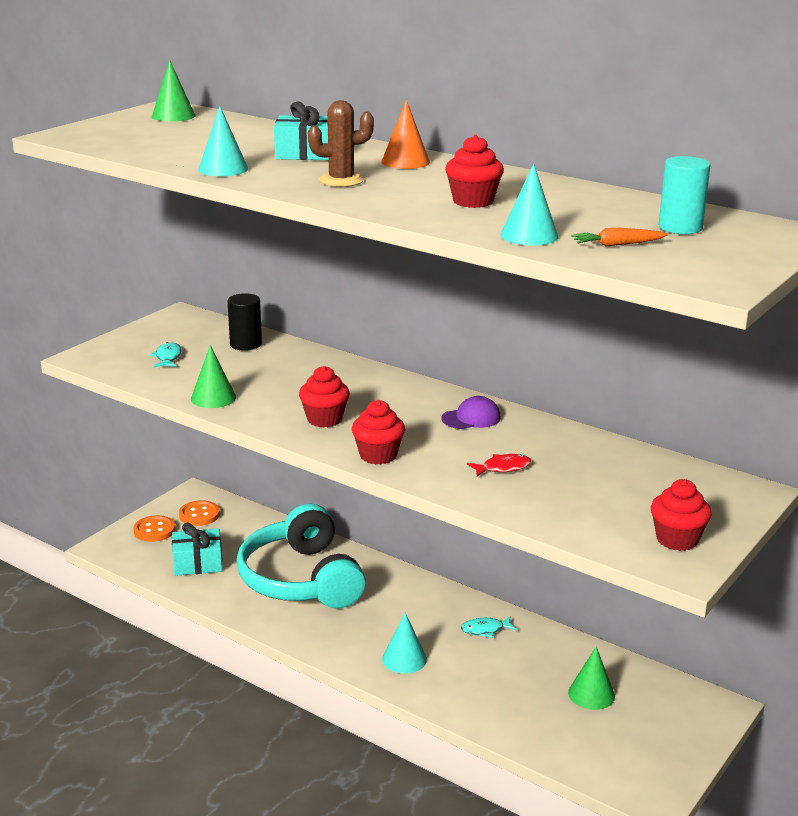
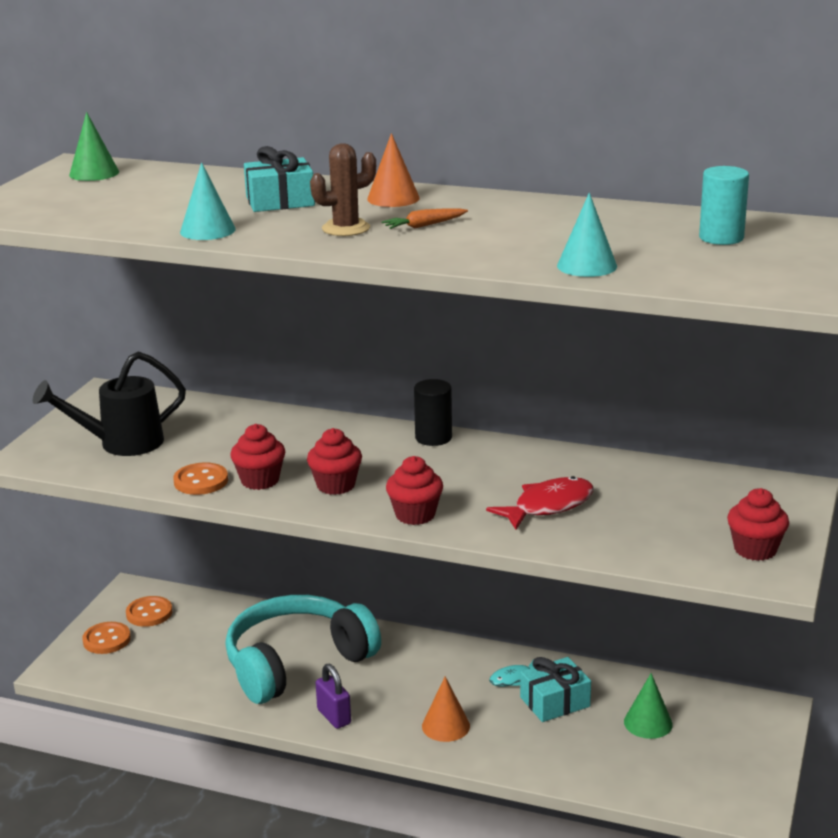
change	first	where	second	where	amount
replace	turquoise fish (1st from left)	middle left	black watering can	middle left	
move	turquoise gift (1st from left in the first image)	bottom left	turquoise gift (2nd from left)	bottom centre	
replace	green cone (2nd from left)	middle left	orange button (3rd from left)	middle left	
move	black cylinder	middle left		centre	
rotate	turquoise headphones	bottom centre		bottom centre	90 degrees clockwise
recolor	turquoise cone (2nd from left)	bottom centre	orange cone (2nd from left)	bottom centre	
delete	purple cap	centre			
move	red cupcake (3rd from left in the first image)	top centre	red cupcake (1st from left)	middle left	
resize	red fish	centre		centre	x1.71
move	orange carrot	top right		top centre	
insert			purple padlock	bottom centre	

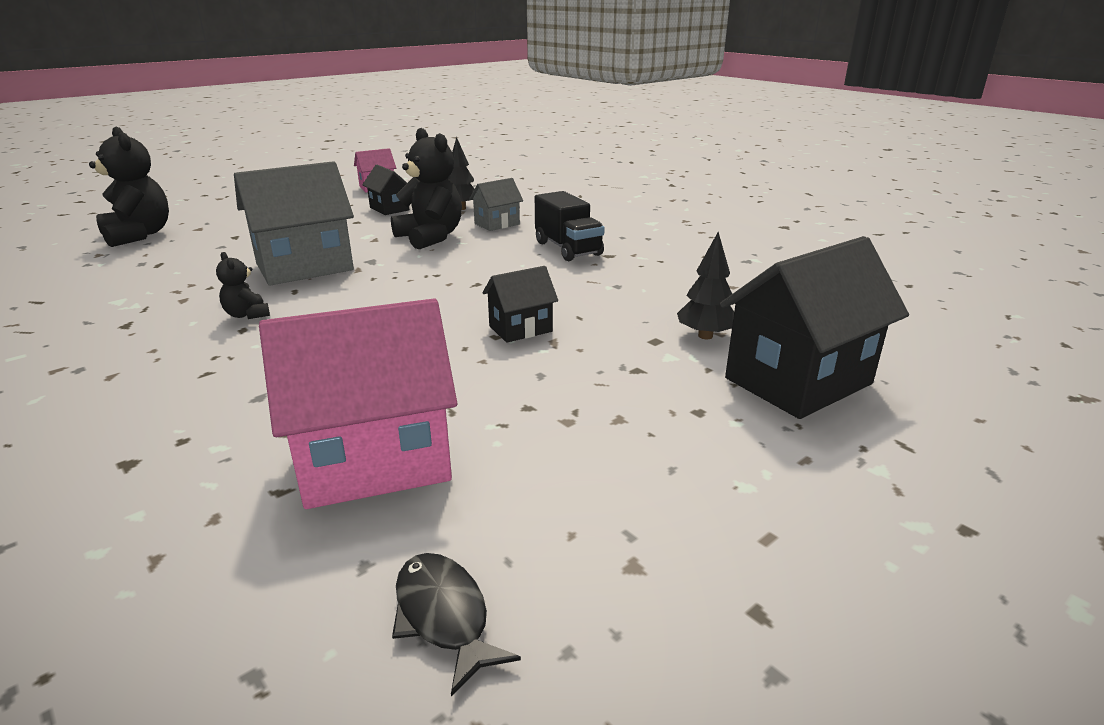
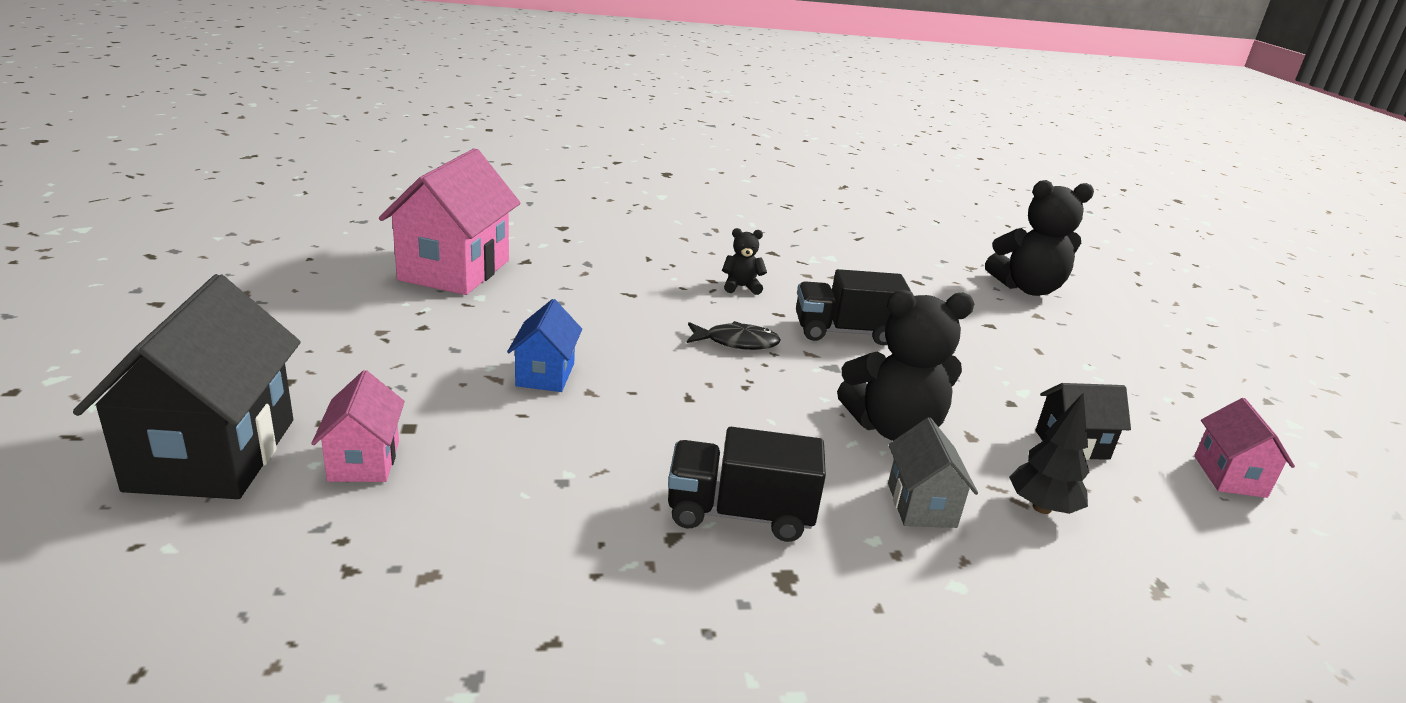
change	first	where	second	where	amount
replace	grey house (1st from left)	top left	black truck (2nd from left)	centre	
move	black fish	bottom centre		centre	
recolor	black house (2nd from left)	centre	blue house	centre	
replace	black tree (2nd from left)	centre	pink house (1st from left)	middle left	

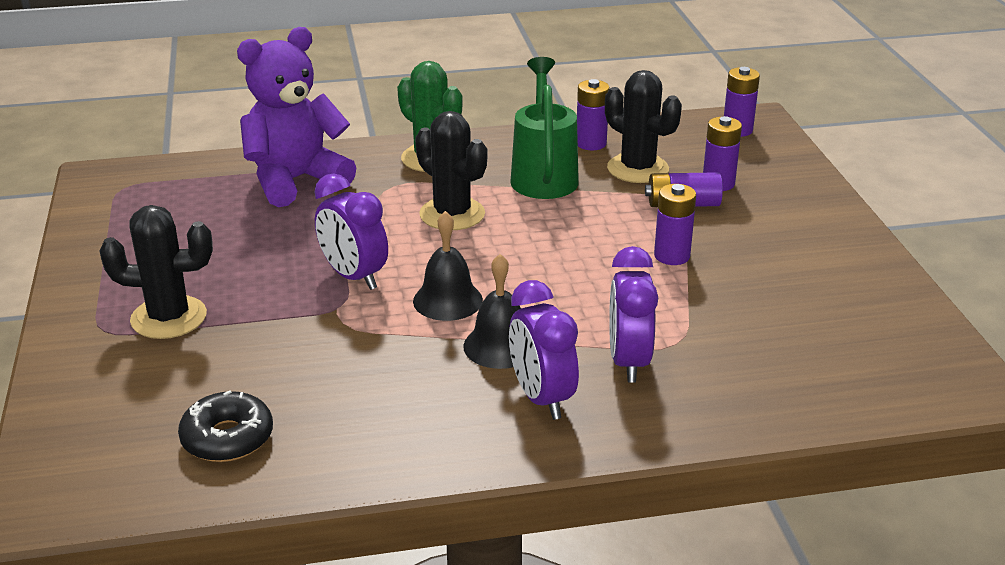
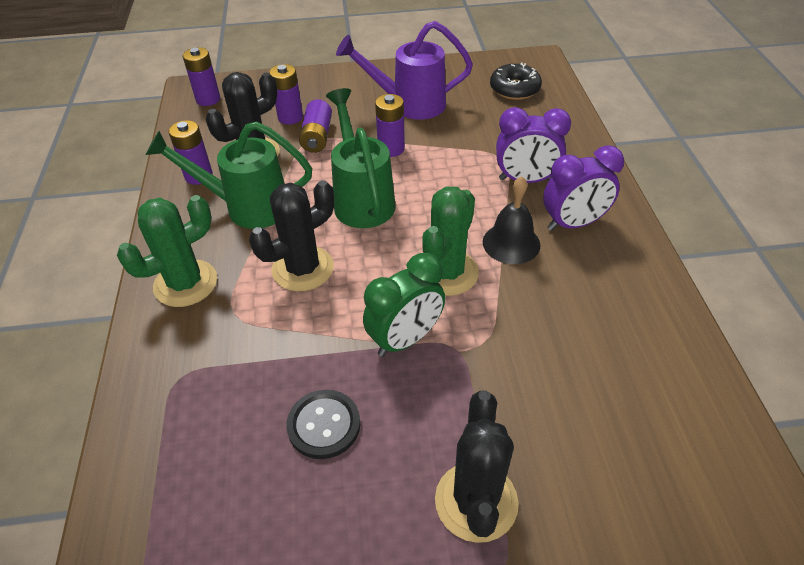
change	first	where	second	where	amount
move	black donut	bottom left		top centre	
delete	purple teddy bear	top left			
recolor	purple clock (1st from left)	centre	green clock	centre	
replace	black bell (1st from left)	centre	green cactus (2nd from left)	centre	
insert			black button	bottom centre	
insert			green watering can (2nd from left)	top centre	
insert			purple watering can	top centre	

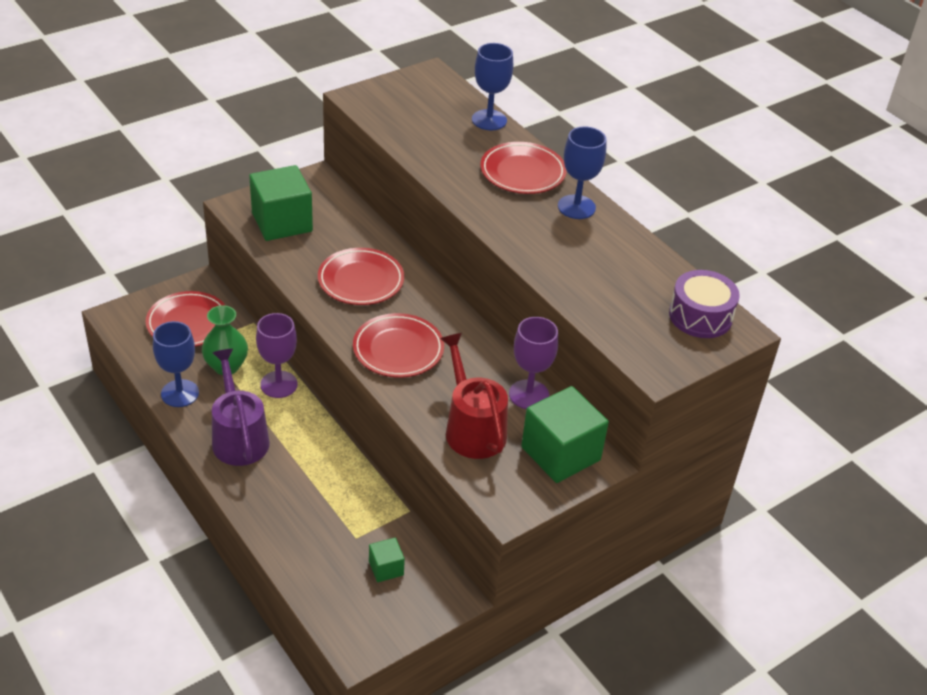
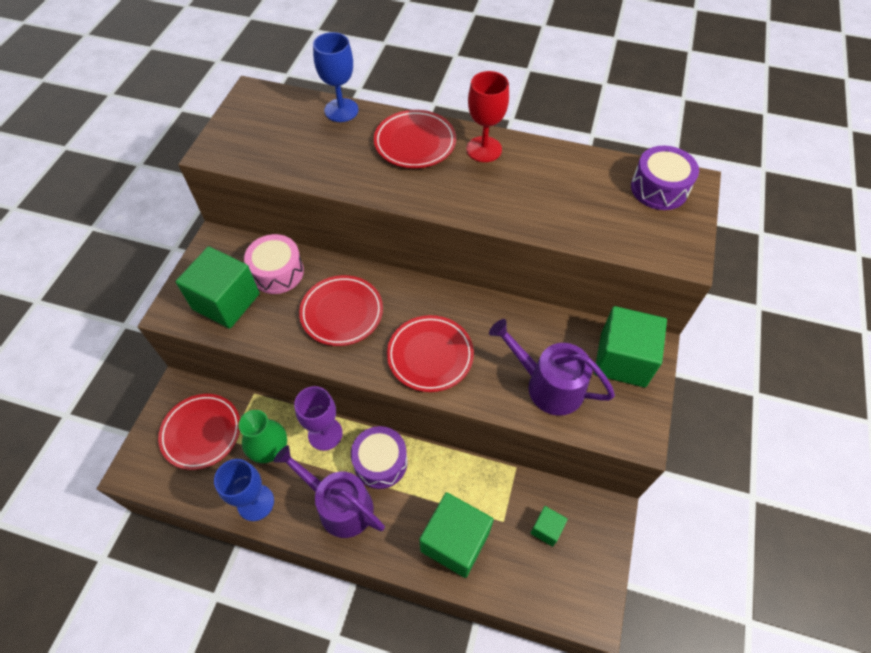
change	first	where	second	where	amount
recolor	red watering can	centre	purple watering can (2nd from left)	centre	
delete	purple goblet (2nd from left)	centre			
recolor	blue goblet (3rd from left)	top centre	red goblet	top centre	
insert			pink drum	middle left	
insert			purple drum (1st from left)	bottom centre	
insert			green cube (2nd from left)	bottom centre	

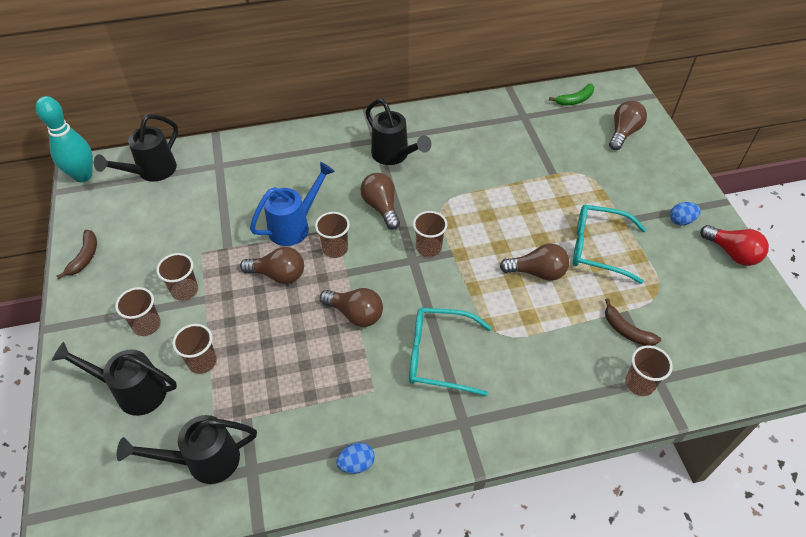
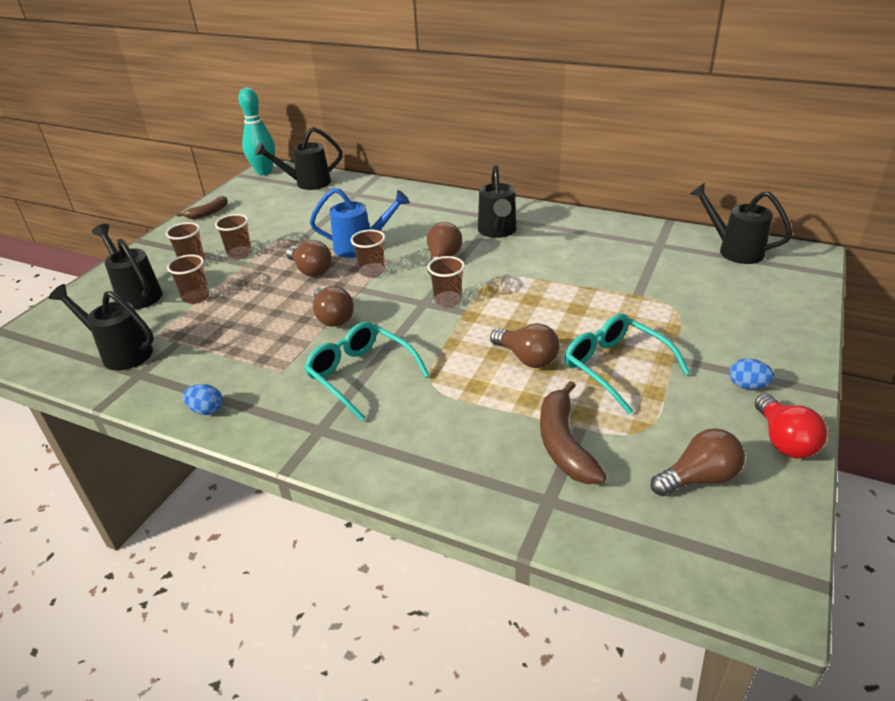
change	first	where	second	where	amount
replace	green banana	top right	black watering can (5th from left)	top right	
resize	brown banana (2nd from left)	middle right		centre	x1.60
move	brown light bulb (5th from left)	top right		middle right	
delete	brown cup (6th from left)	bottom right			

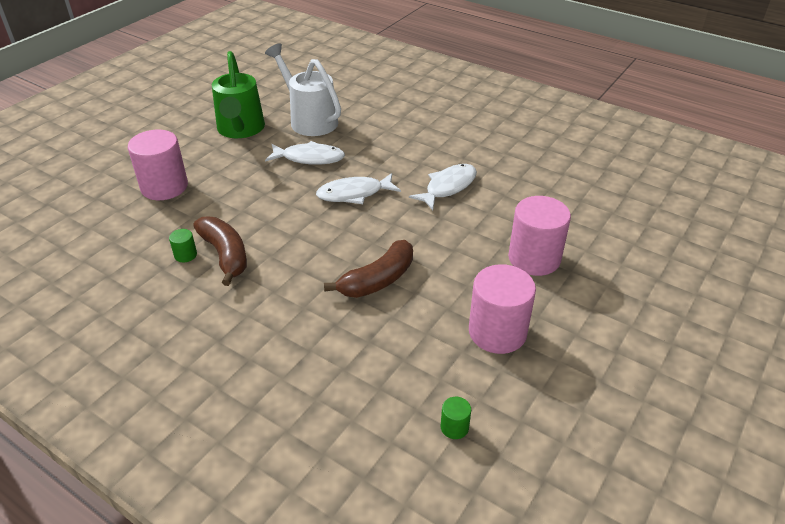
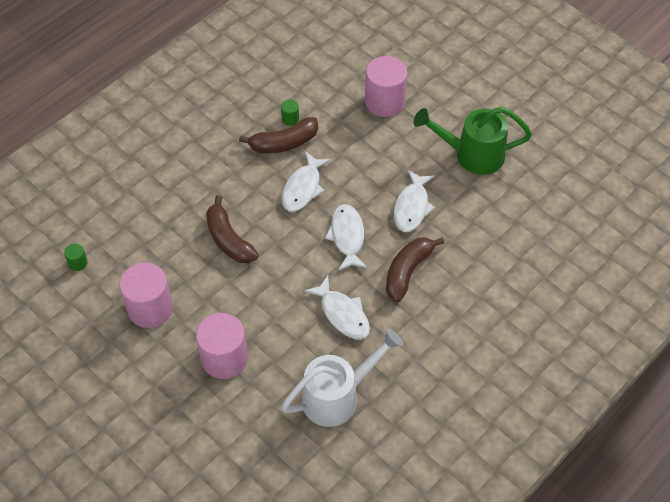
change	first	where	second	where	amount
move	white watering can	top centre		bottom centre	
insert			white fish (1st from left)	centre	
insert			brown banana (3rd from left)	centre	

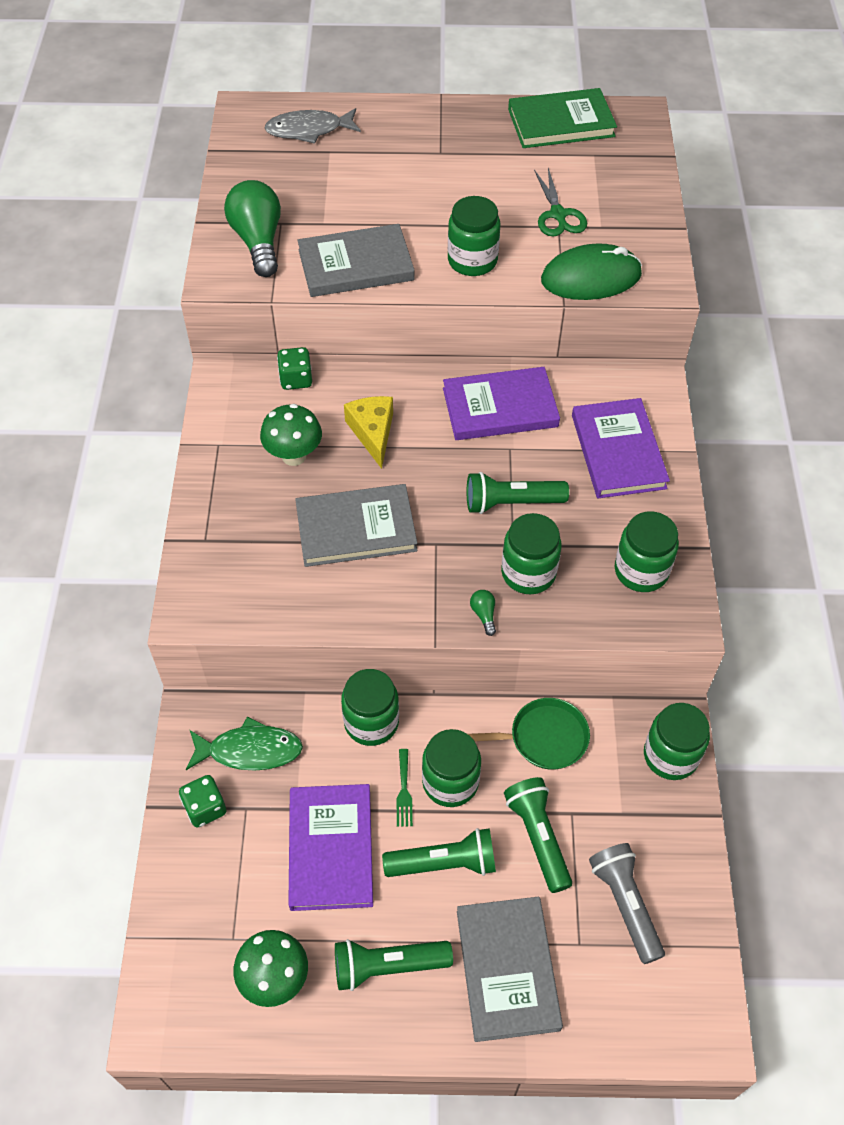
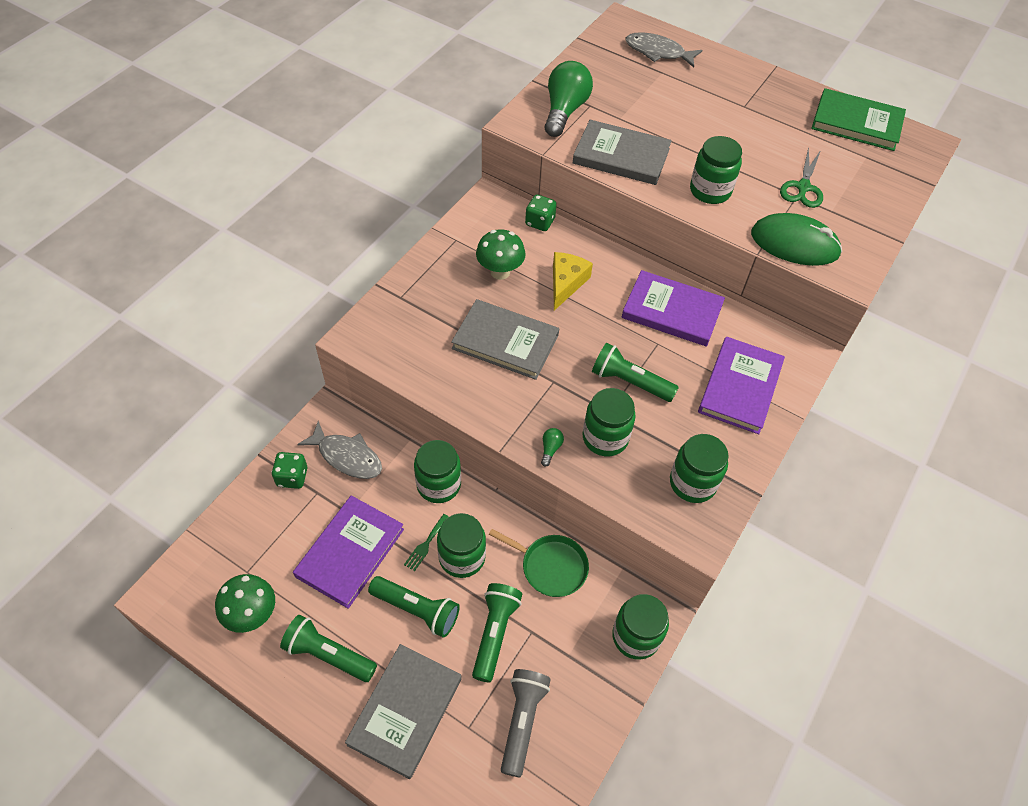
change	first	where	second	where	amount
recolor	green fish	middle left	grey fish (1st from left)	middle left	

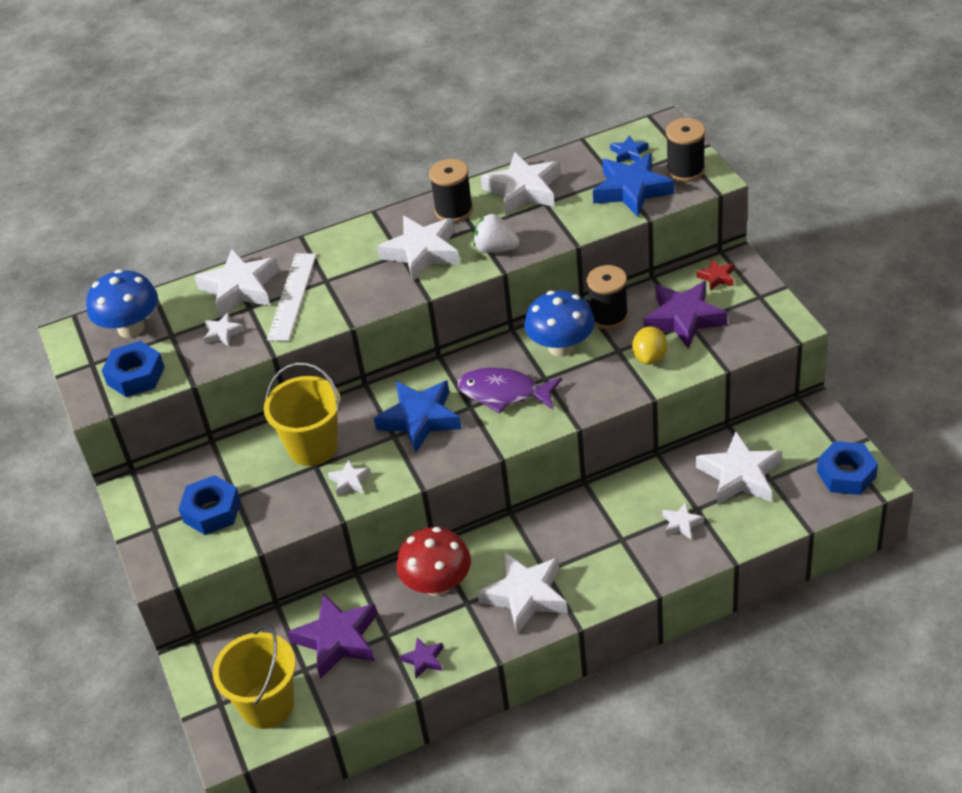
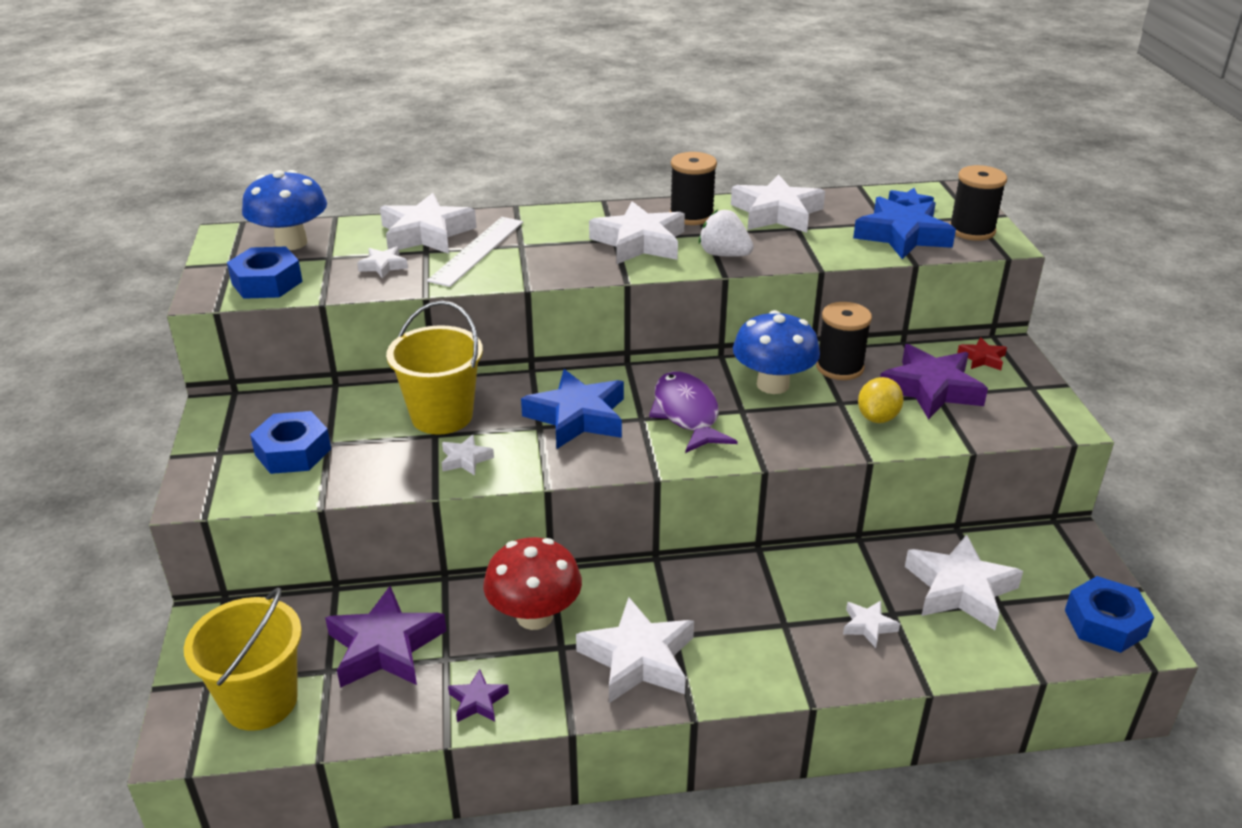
change	first	where	second	where	amount
rotate	purple fish	centre		centre	45 degrees clockwise

